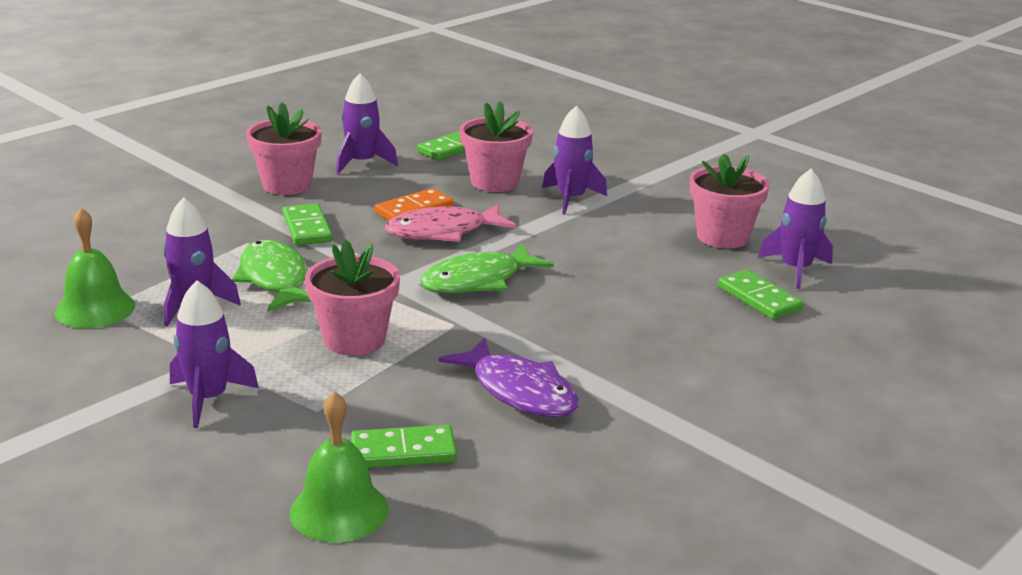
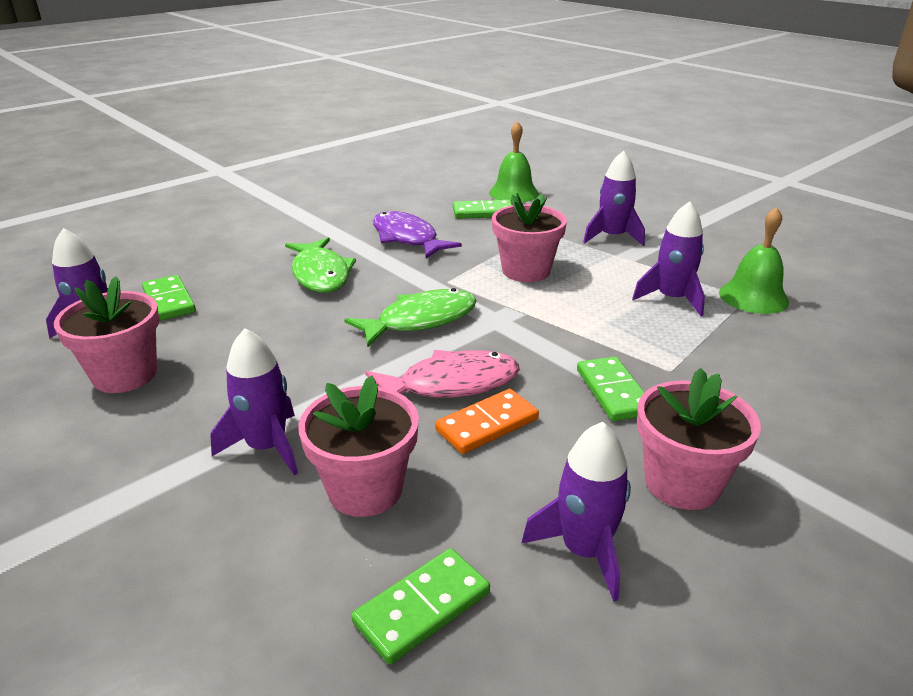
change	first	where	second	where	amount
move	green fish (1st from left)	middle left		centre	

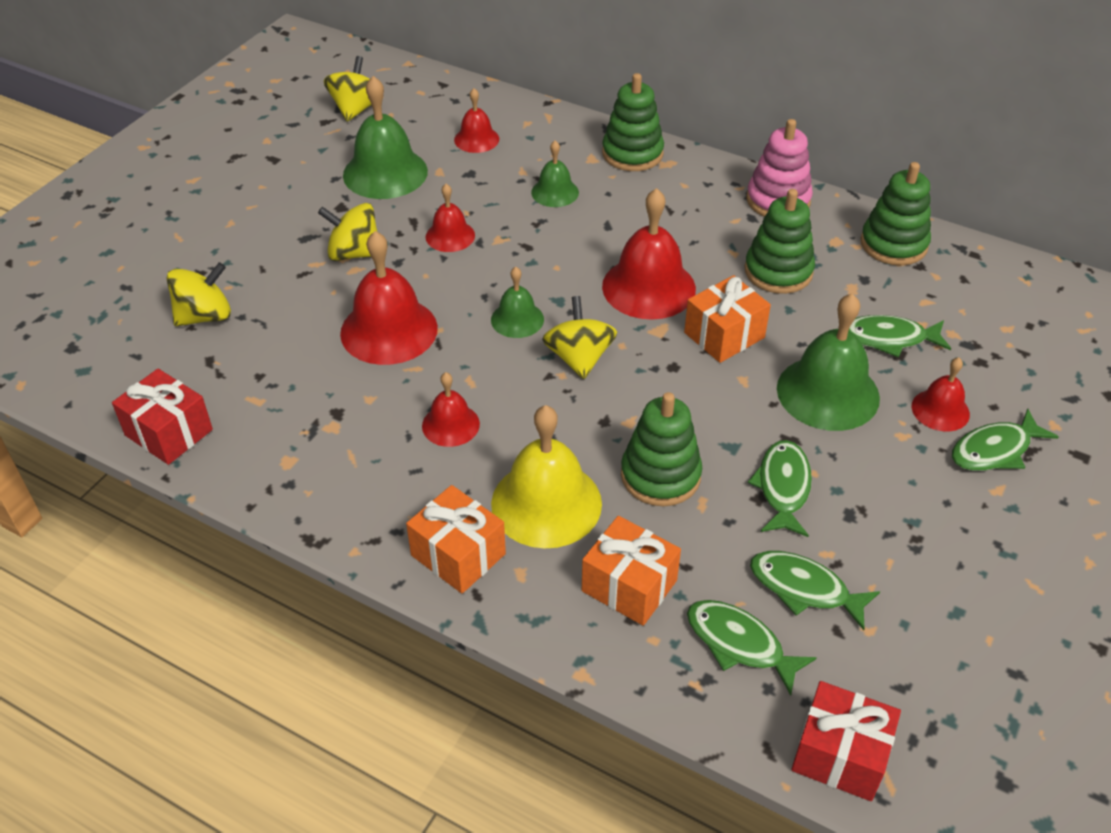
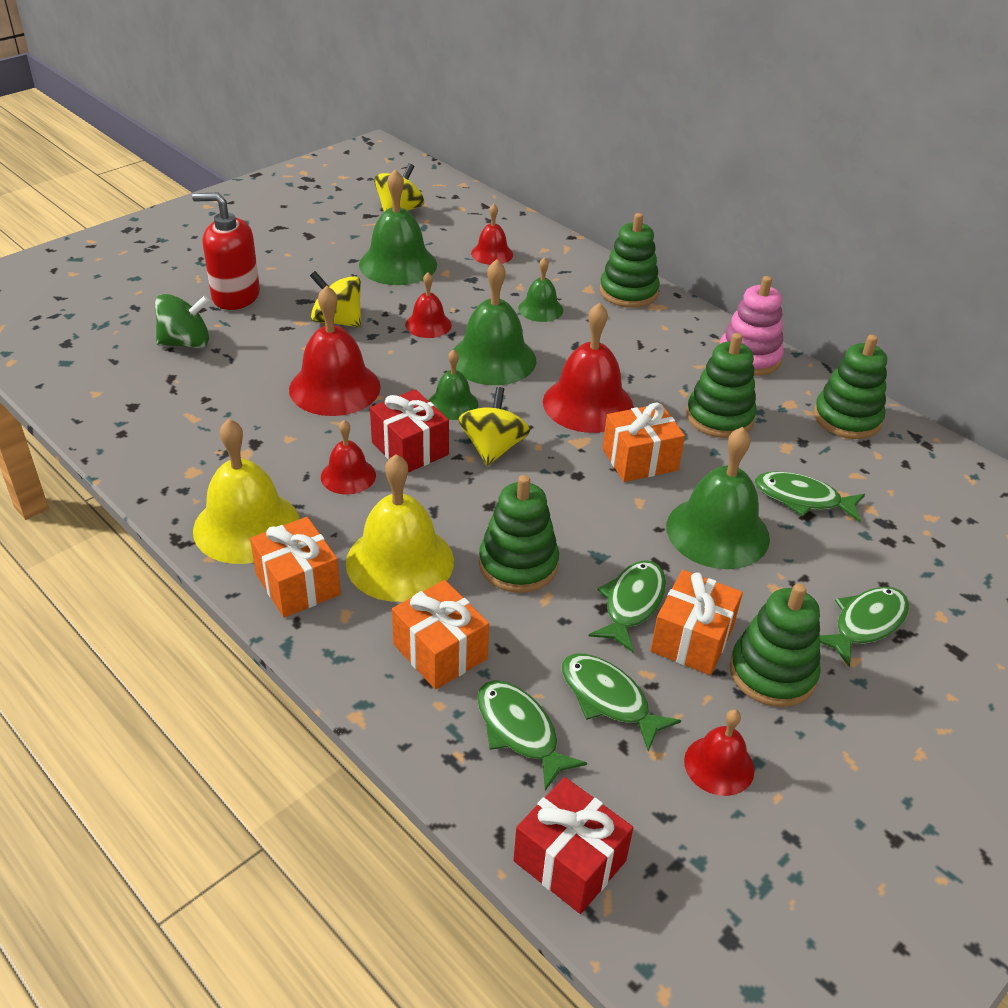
change	first	where	second	where	amount
move	red gift (1st from left)	middle left		centre	
recolor	yellow spinning top (1st from left)	middle left	green spinning top	top left	
move	red bell (6th from left)	middle right		bottom right	
rotate	green fish (5th from left)	middle right		middle right	150 degrees clockwise
insert			red soap dispenser	top left	
insert			yellow bell (1st from left)	middle left	
insert			green bell (3rd from left)	top centre	
insert			orange gift (4th from left)	middle right	
insert			green stacking toy (4th from left)	middle right	

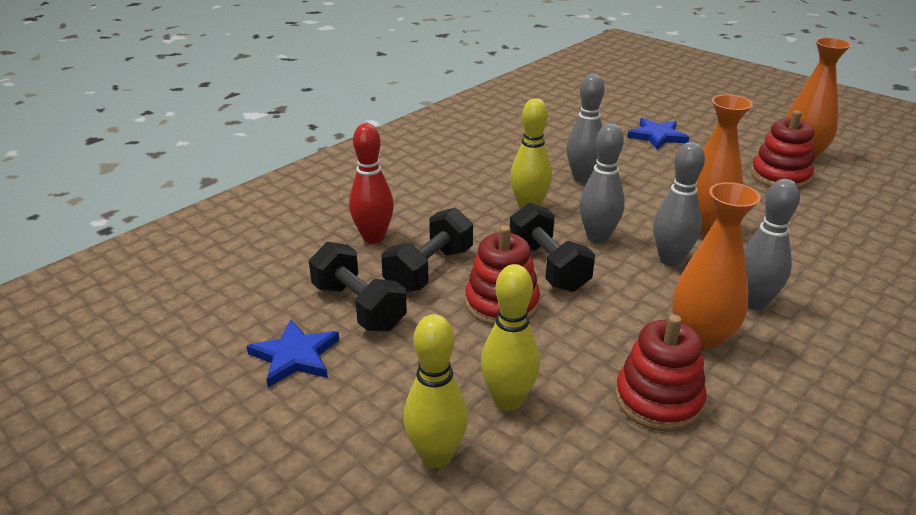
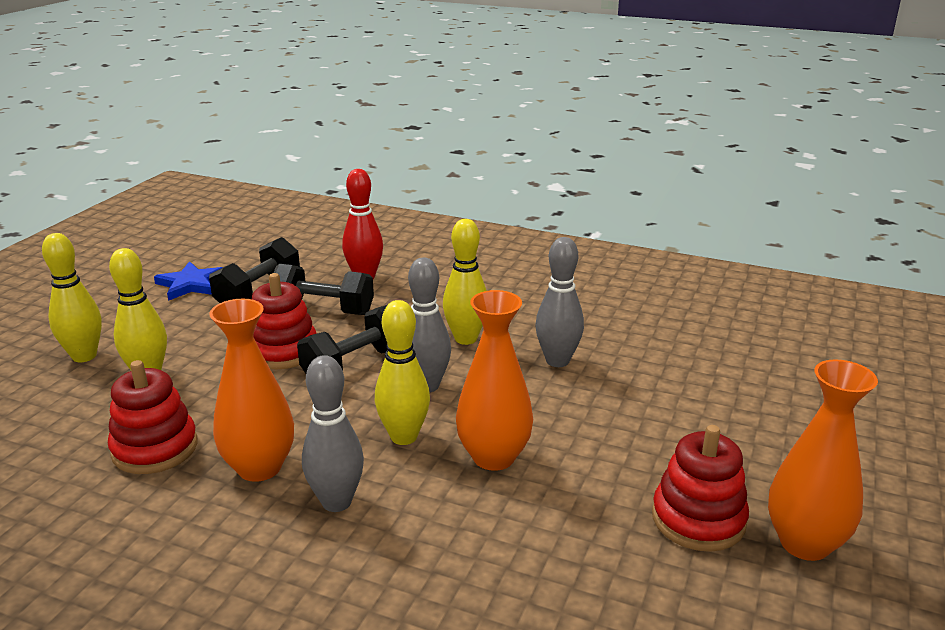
change	first	where	second	where	amount
delete	blue star (2nd from left)	top right			
recolor	grey bowling pin (3rd from left)	middle right	yellow bowling pin (3rd from left)	centre	

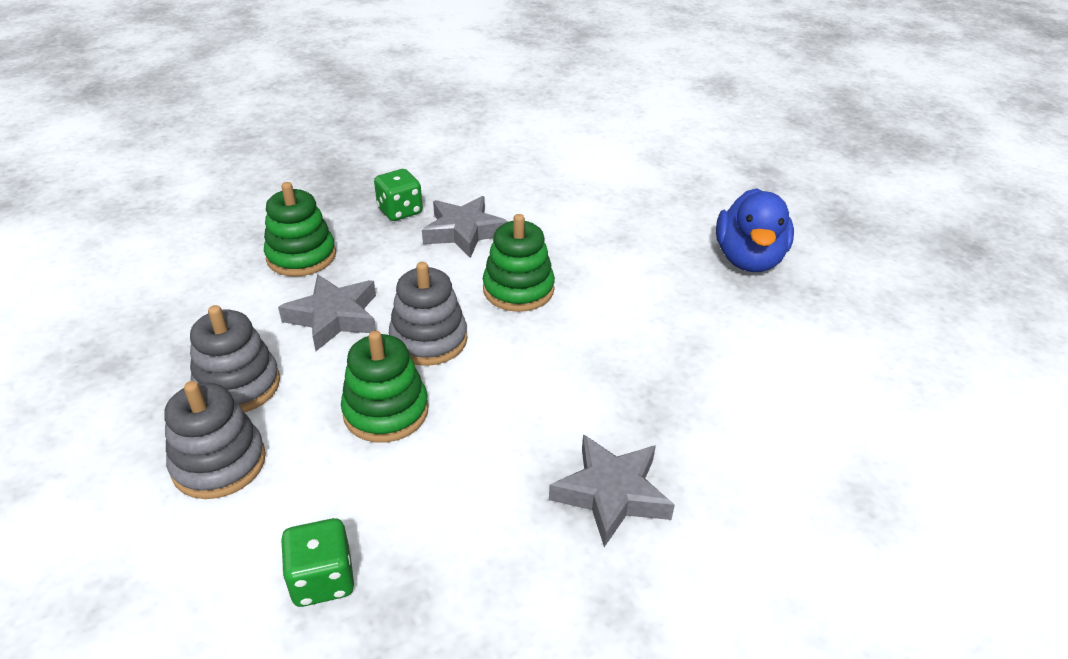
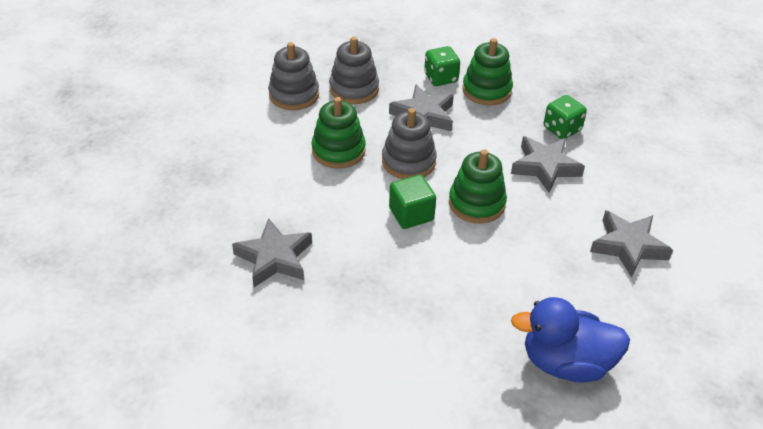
change	first	where	second	where	amount
move	green dice (1st from left)	bottom left		top centre	
insert			green cube	centre	
insert			grey star (4th from left)	middle right	

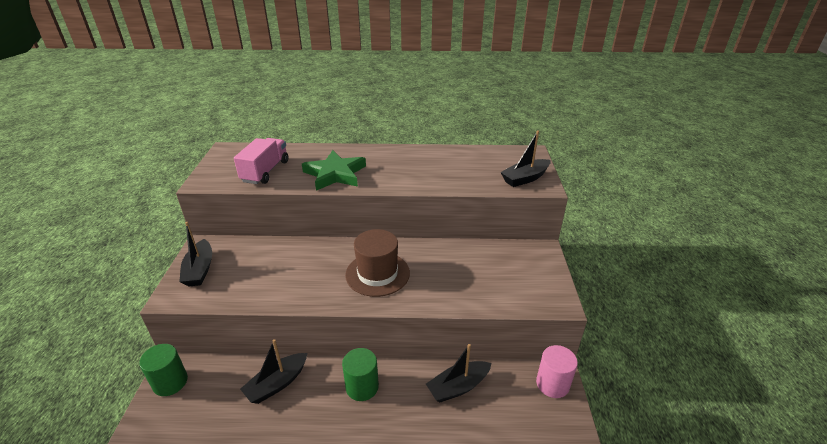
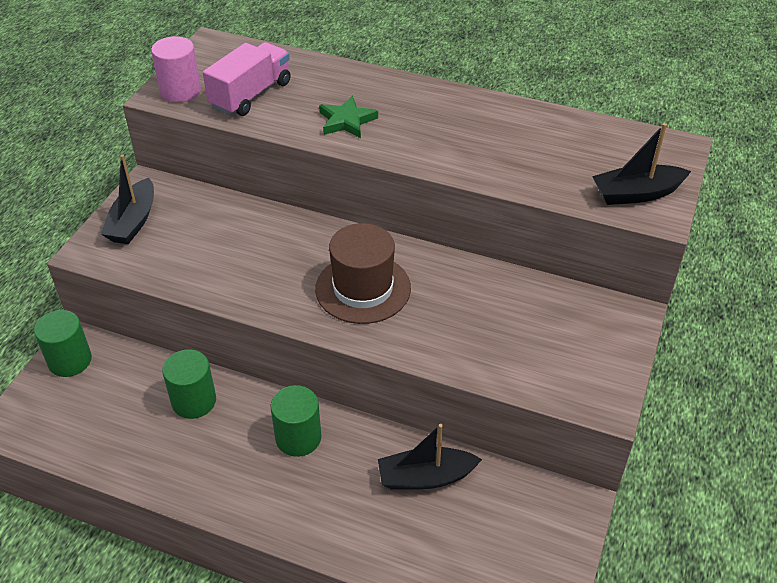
change	first	where	second	where	amount
replace	black boat (2nd from left)	bottom left	green cylinder (2nd from left)	middle left	
resize	green star	centre		top centre	x0.61
move	pink cylinder	bottom right		top left	

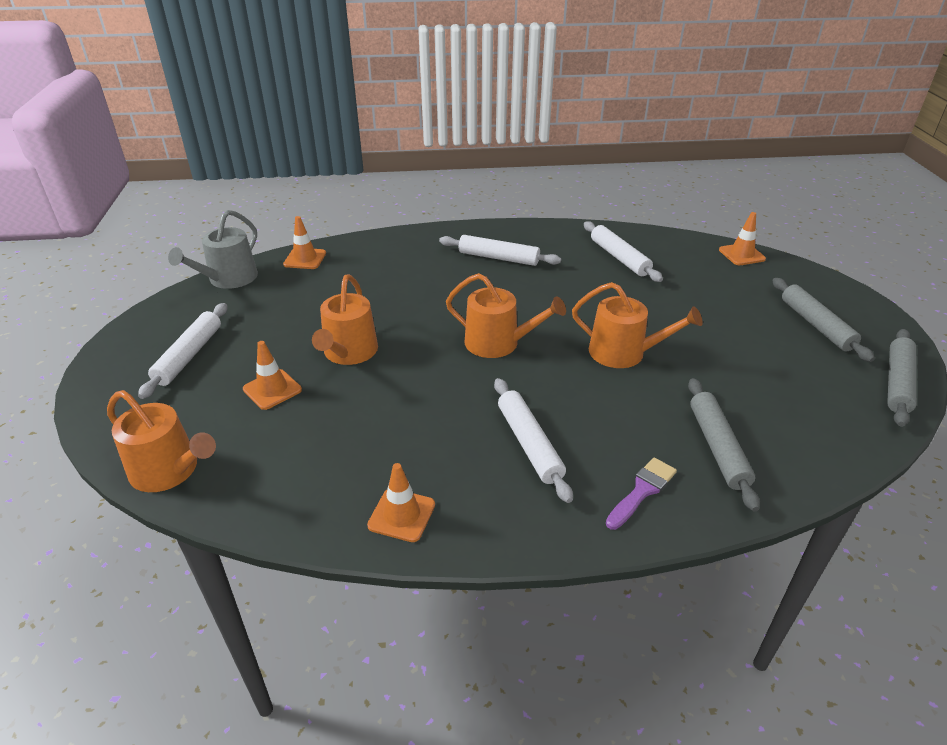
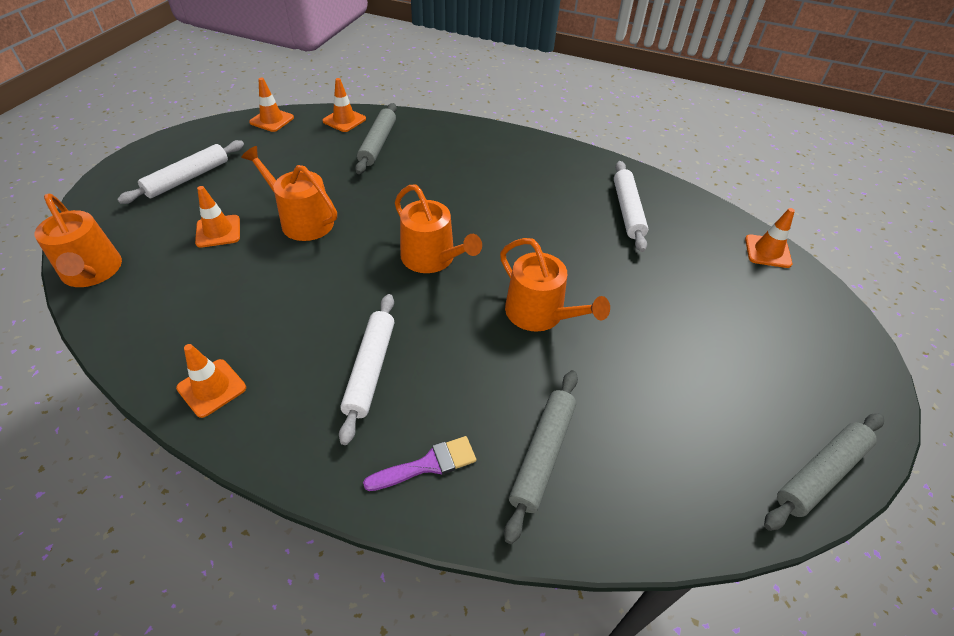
change	first	where	second	where	amount
replace	grey watering can	middle left	orange traffic cone (3rd from left)	top left	
rotate	orange watering can (2nd from left)	centre		top left	90 degrees clockwise
delete	white rolling pin (2nd from left)	centre			
move	grey rolling pin (2nd from left in the first image)	middle right	grey rolling pin (1st from left)	top centre	

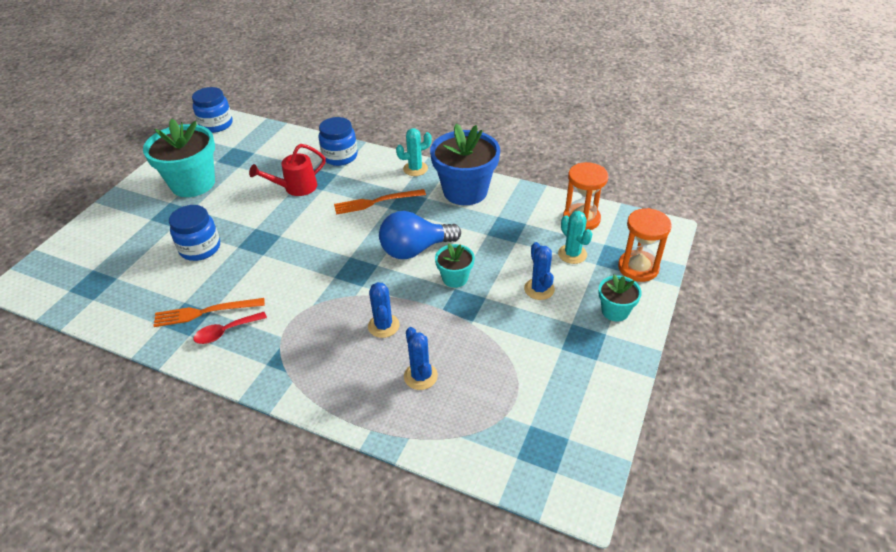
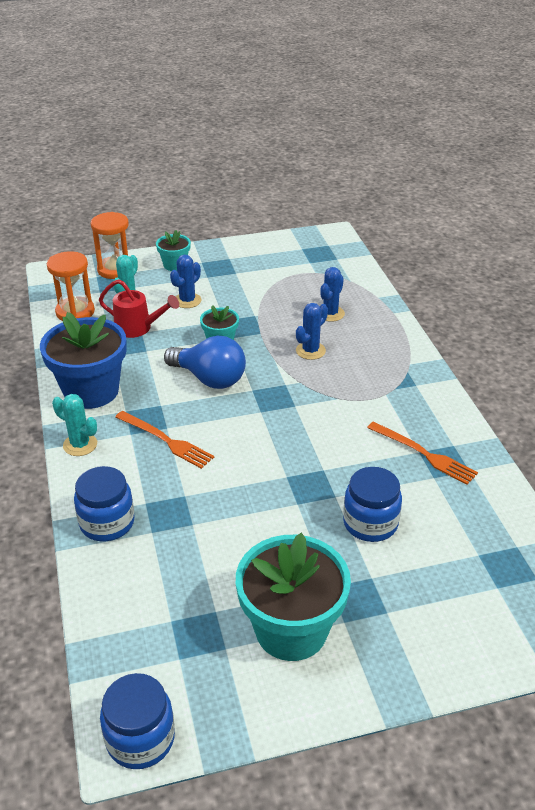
change	first	where	second	where	amount
delete	red spoon	middle left			
move	red watering can	top left		middle left	

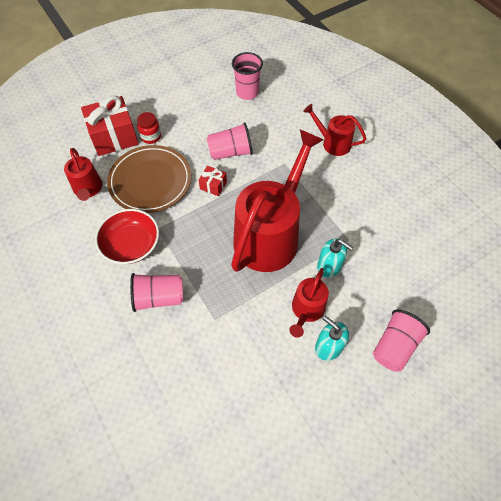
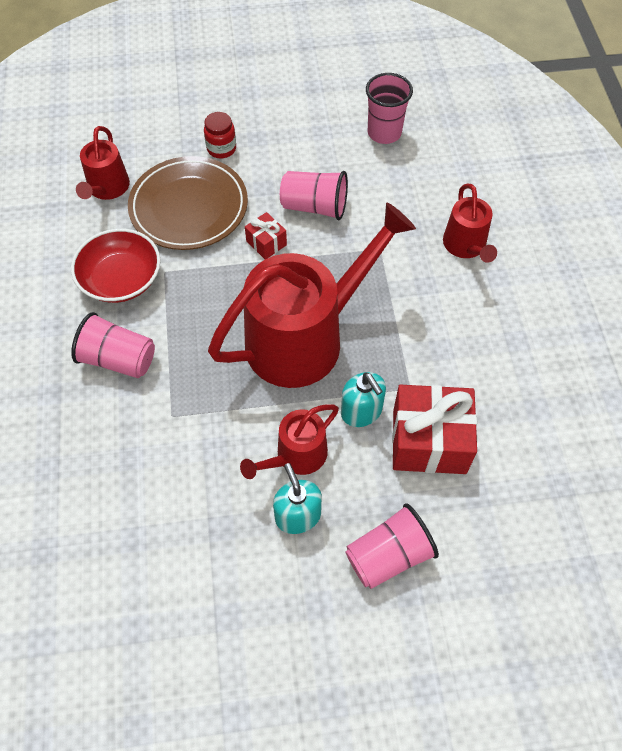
change	first	where	second	where	amount
move	red gift (1st from left in the first image)	top left	red gift (2nd from left)	middle right	
rotate	red watering can (4th from left)	top right		top right	150 degrees counterclockwise

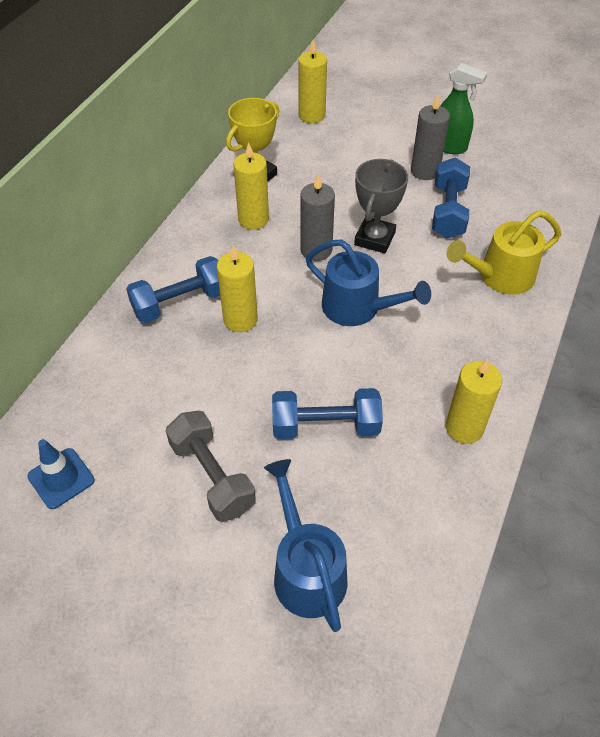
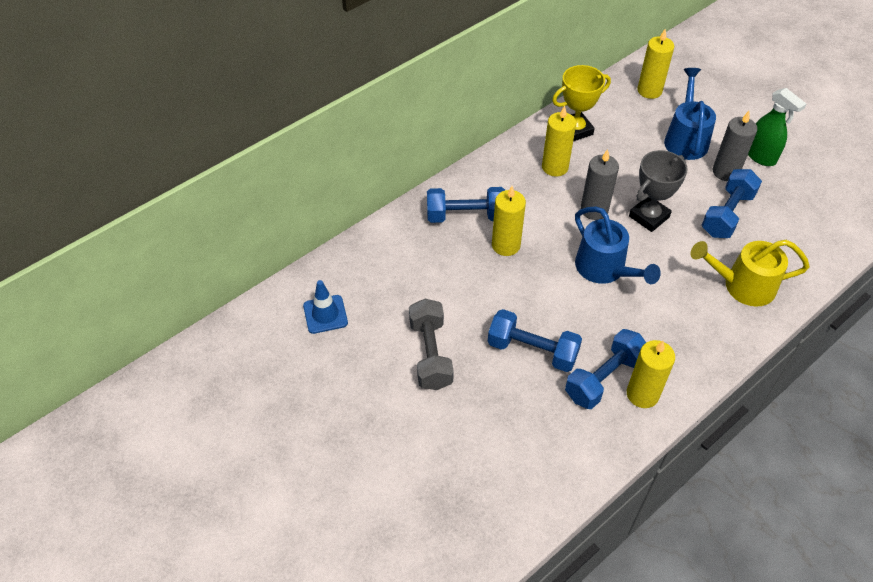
change	first	where	second	where	amount
move	blue watering can (1st from left in the first image)	bottom centre	blue watering can (2nd from left)	top right	
insert			blue dumbbell (3rd from left)	middle right	

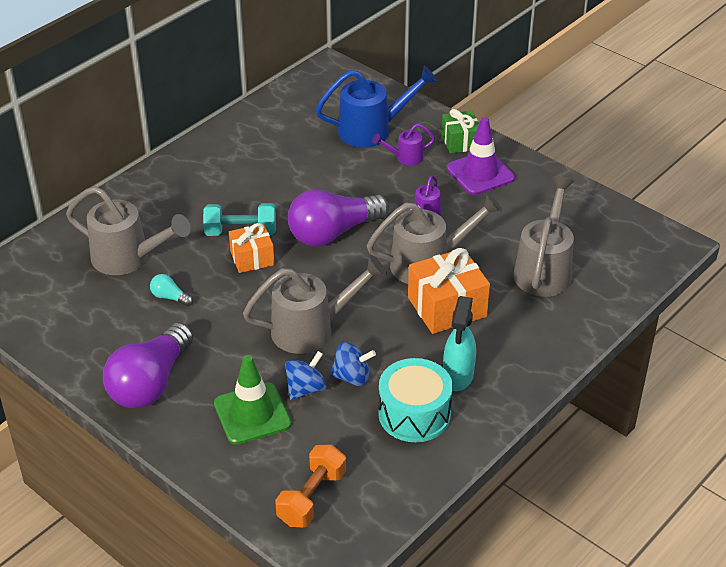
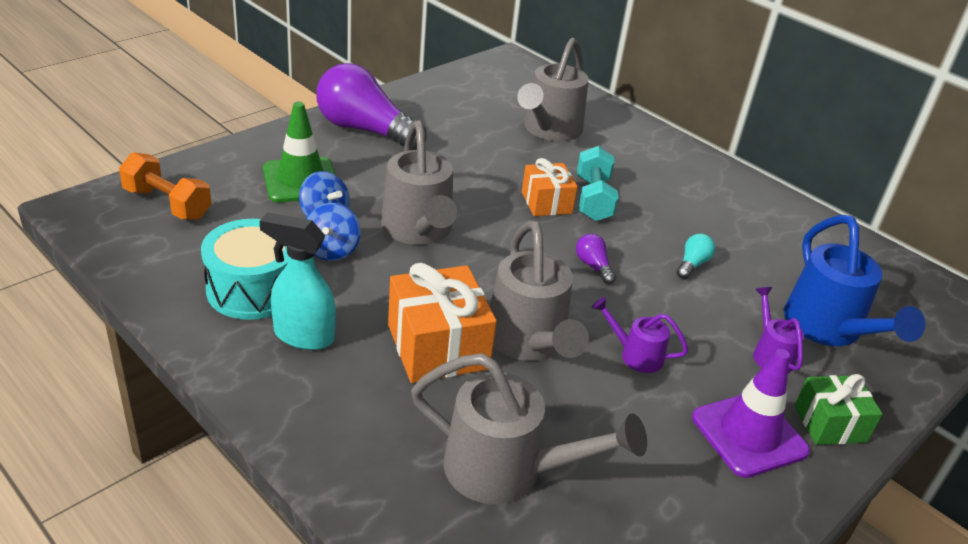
change	first	where	second	where	amount
move	turquoise light bulb	middle left		middle right	
resize	purple light bulb (2nd from left)	centre		centre	x0.41

